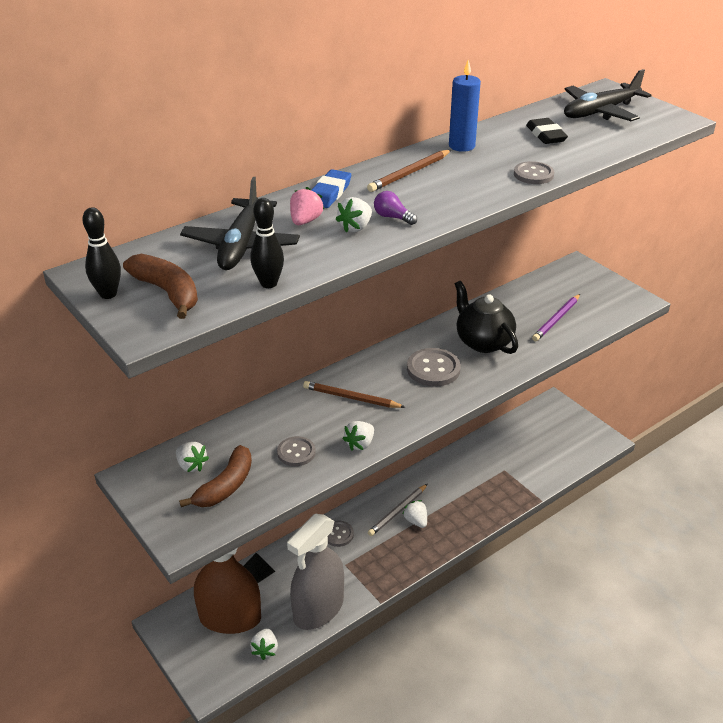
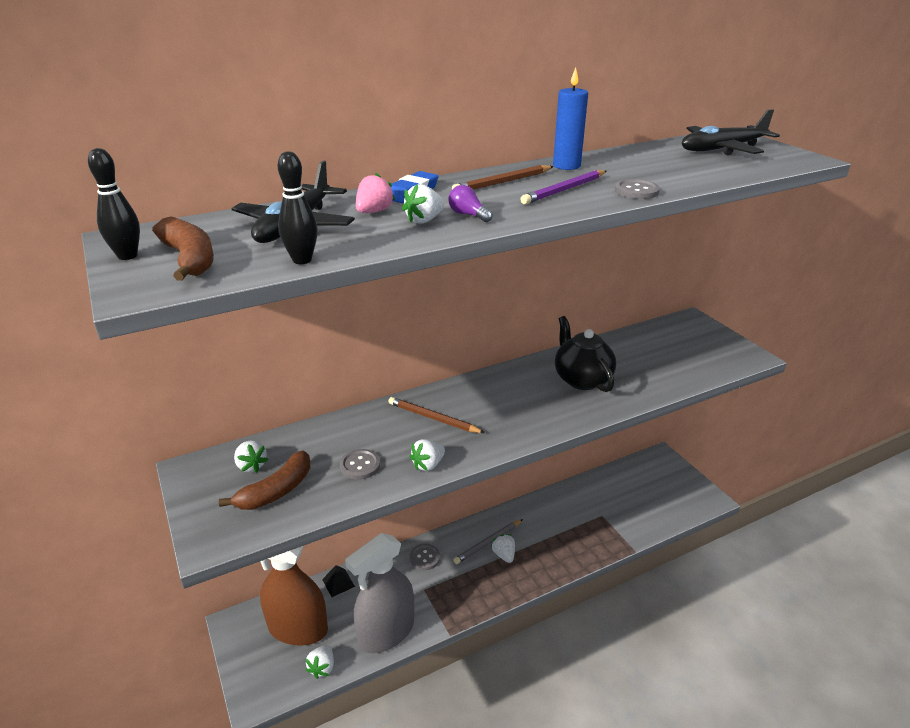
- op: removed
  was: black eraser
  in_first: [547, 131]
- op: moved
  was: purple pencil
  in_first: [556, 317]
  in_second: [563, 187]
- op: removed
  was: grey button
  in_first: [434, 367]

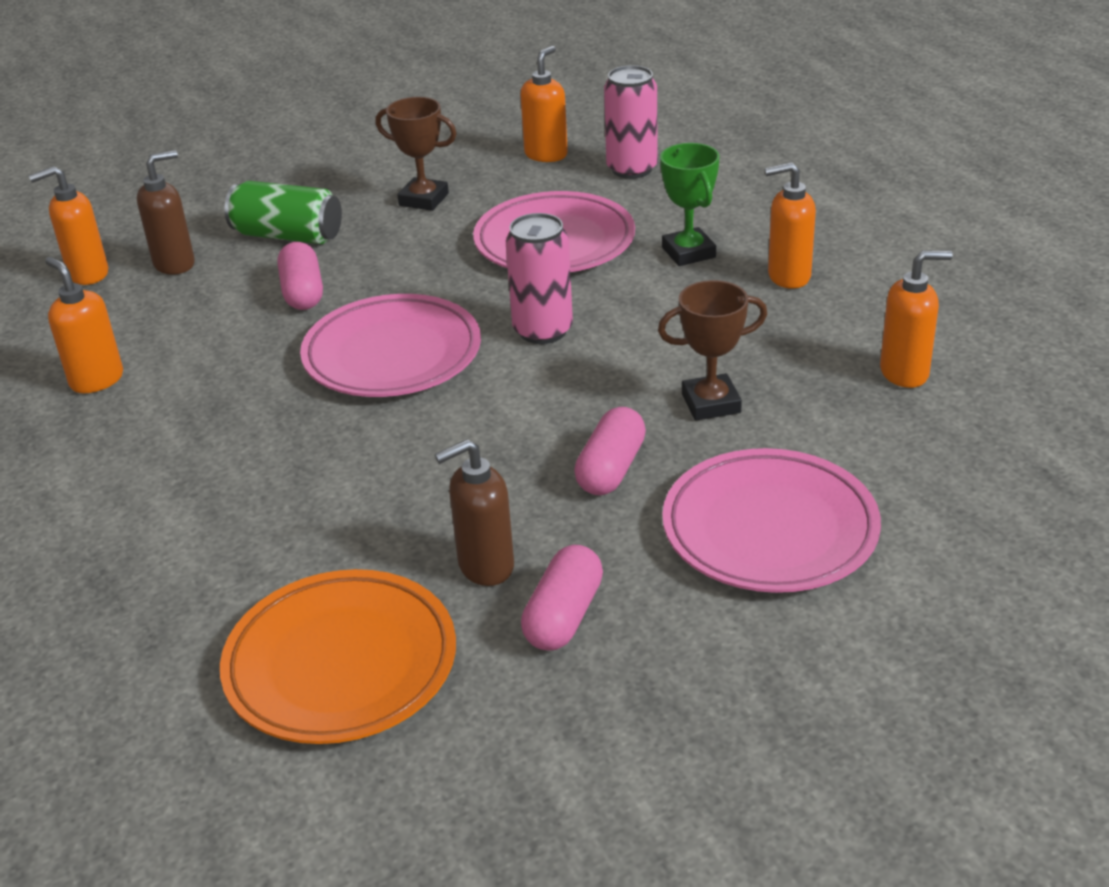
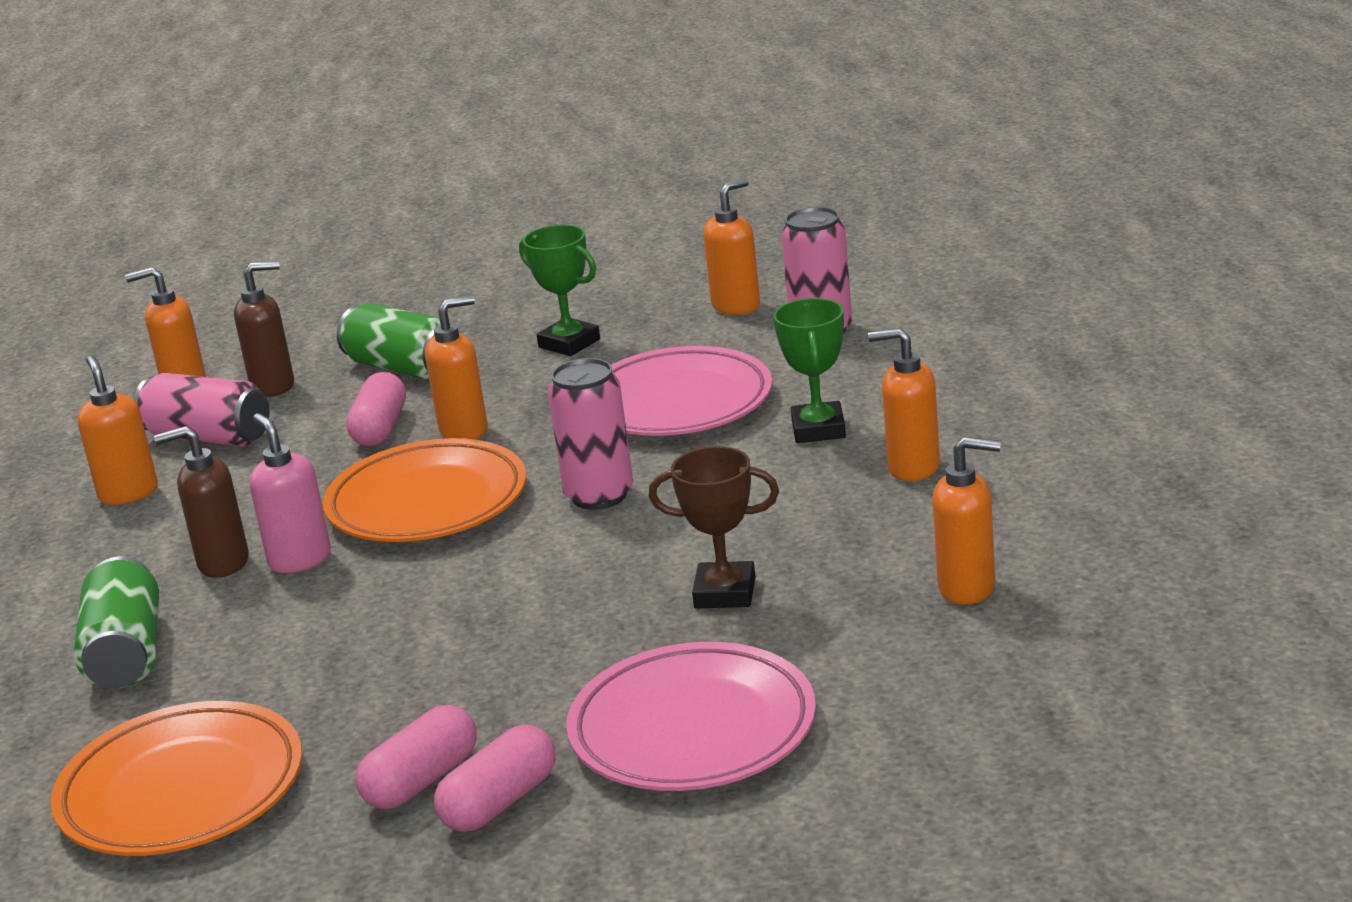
- op: recoloured
  was: brown trophy
  now: green trophy
  in_first: [416, 154]
  in_second: [559, 290]
- op: recoloured
  was: pink plate
  now: orange plate
  in_first: [390, 345]
  in_second: [424, 490]
- op: moved
  was: pink capsule
  in_first: [610, 451]
  in_second: [495, 778]
- op: moved
  was: brown soap dispenser
  in_first: [474, 512]
  in_second: [201, 502]
- op: added
  now: orange soap dispenser
  in_second: [456, 367]
- op: added
  now: pink can
  in_second: [202, 409]
- op: added
  now: pink soap dispenser
  in_second: [290, 493]
- op: added
  now: green can
  in_second: [116, 622]

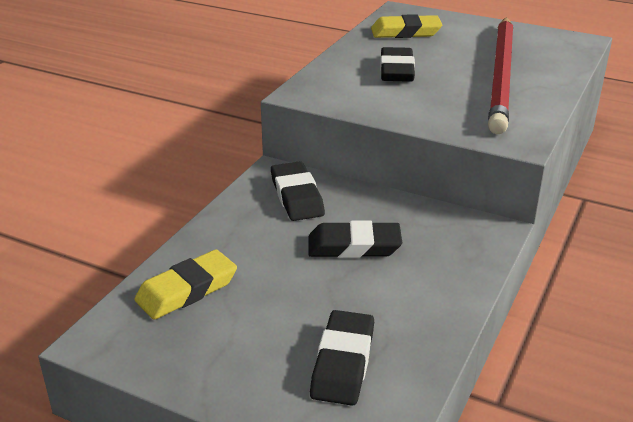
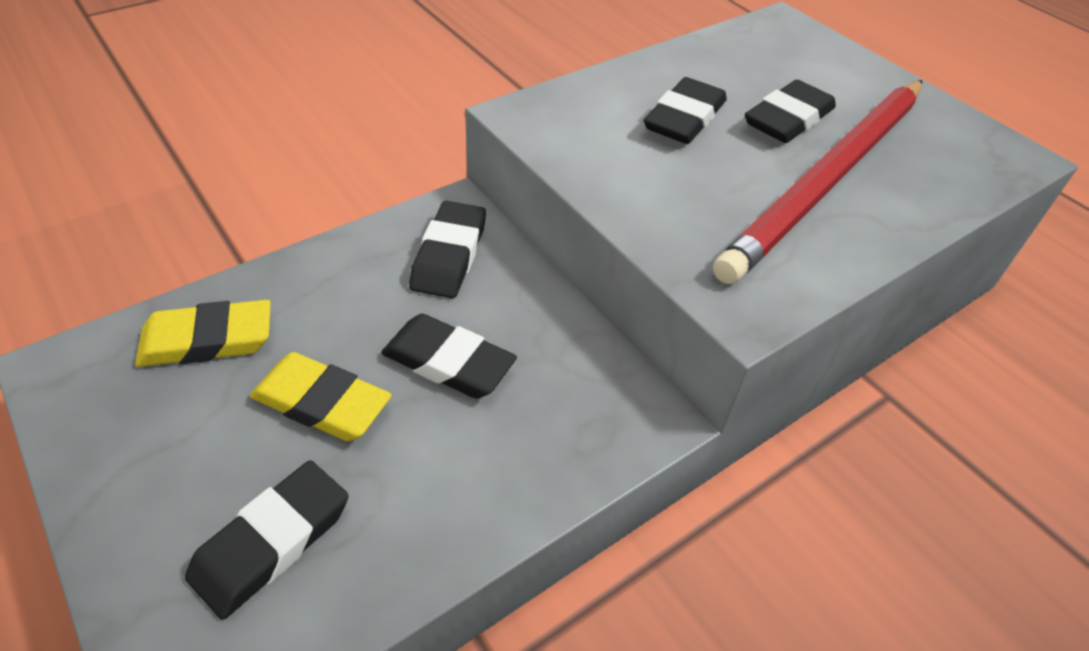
- op: moved
  was: yellow eraser
  in_first: [407, 26]
  in_second: [321, 396]
- op: added
  now: black eraser
  in_second: [790, 111]

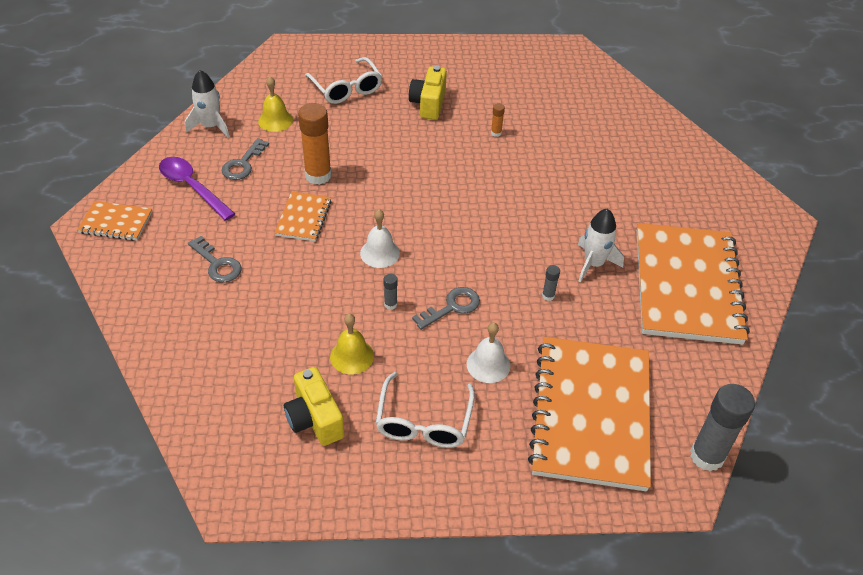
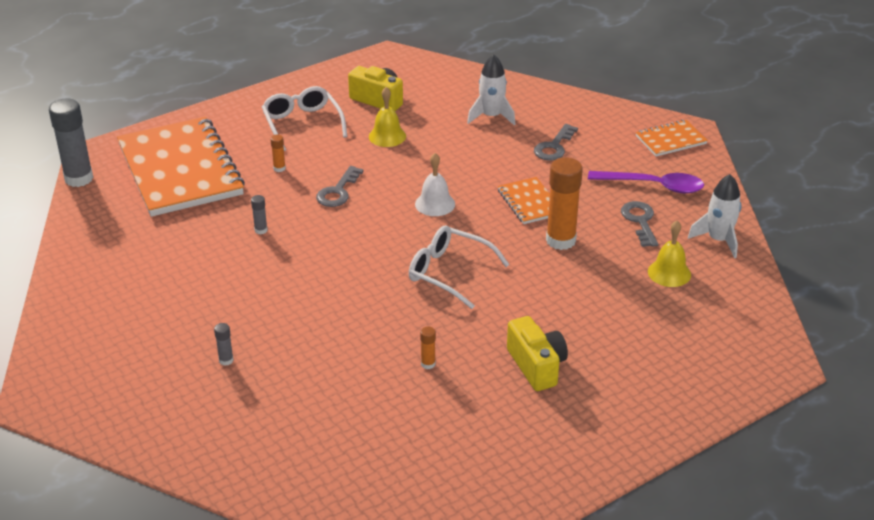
- op: moved
  was: white glasses
  in_first: [344, 80]
  in_second: [459, 267]
- op: moved
  was: white rocket
  in_first: [601, 245]
  in_second: [491, 89]
- op: removed
  was: orange notebook
  in_first: [693, 284]
- op: turned
  was: grey key
  in_first: [214, 259]
  in_second: [556, 142]
  clockwise: -75
- op: moved
  was: grey glue stick
  in_first: [391, 292]
  in_second: [224, 344]
- op: replaced
  was: white bell
  now: orange glue stick
  in_first: [488, 352]
  in_second: [278, 153]

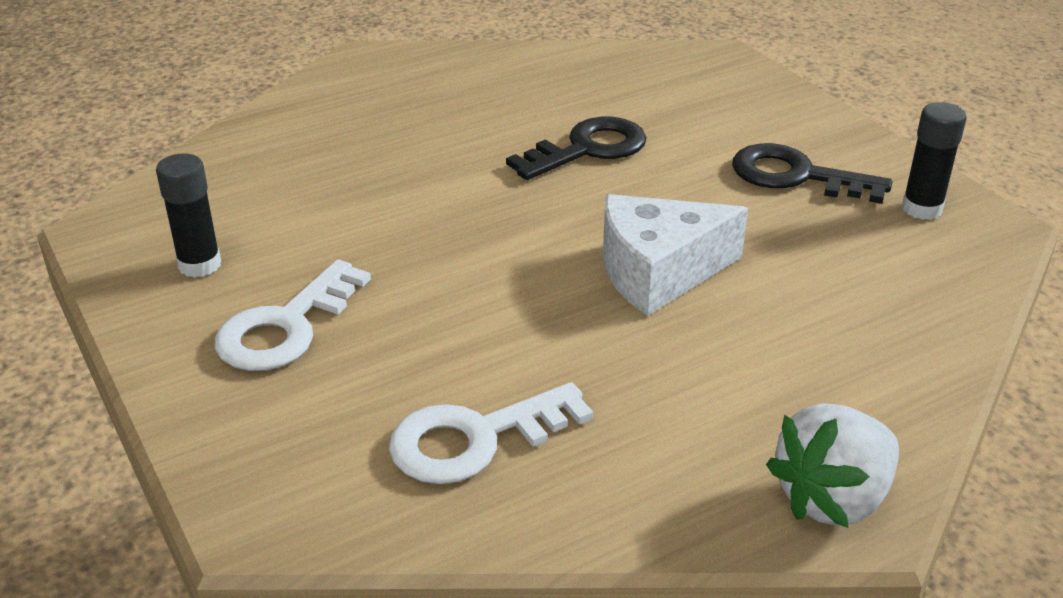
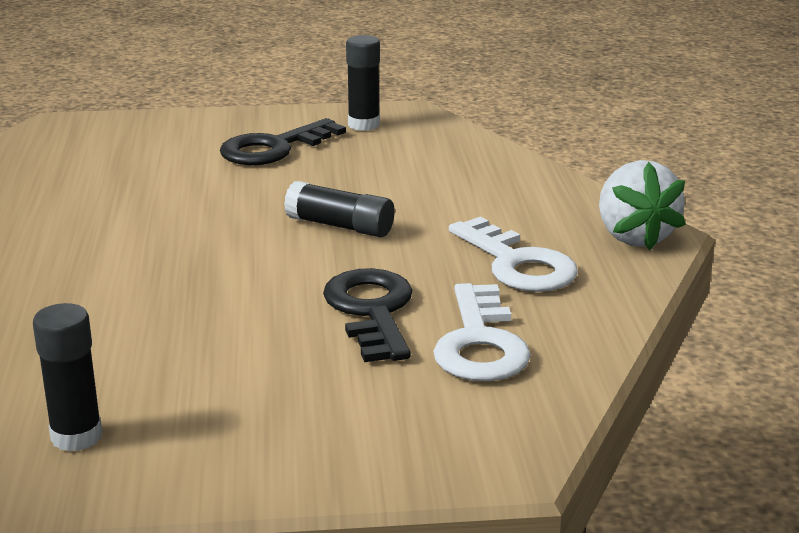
- op: moved
  was: black key
  in_first: [576, 148]
  in_second: [367, 315]
- op: replaced
  was: white cheese
  now: black glue stick
  in_first: [675, 255]
  in_second: [339, 209]
- op: moved
  was: white key
  in_first: [293, 315]
  in_second: [513, 254]

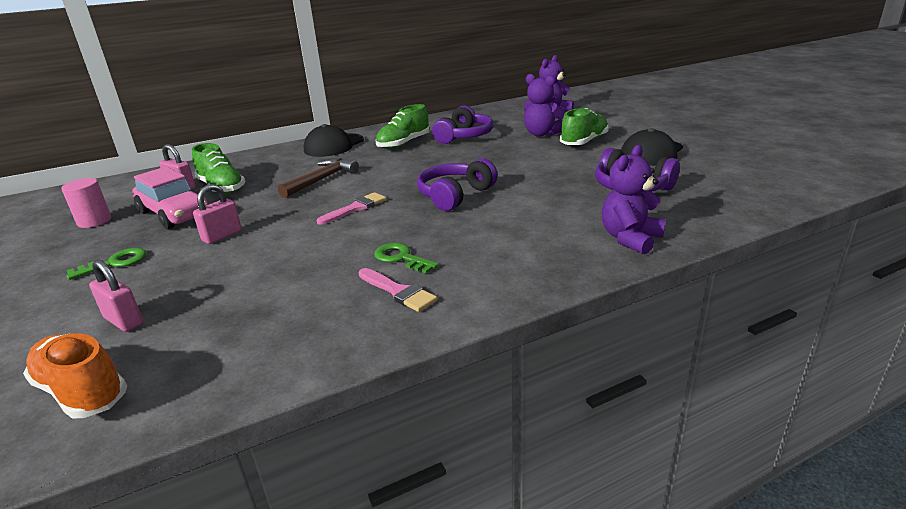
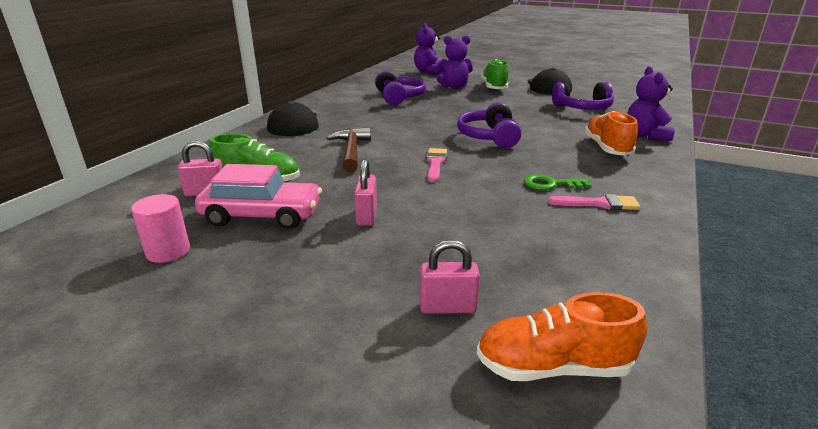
- op: removed
  was: green shoe
  in_first: [402, 126]
- op: removed
  was: green key
  in_first: [106, 264]
- op: added
  now: orange shoe
  in_second: [611, 133]

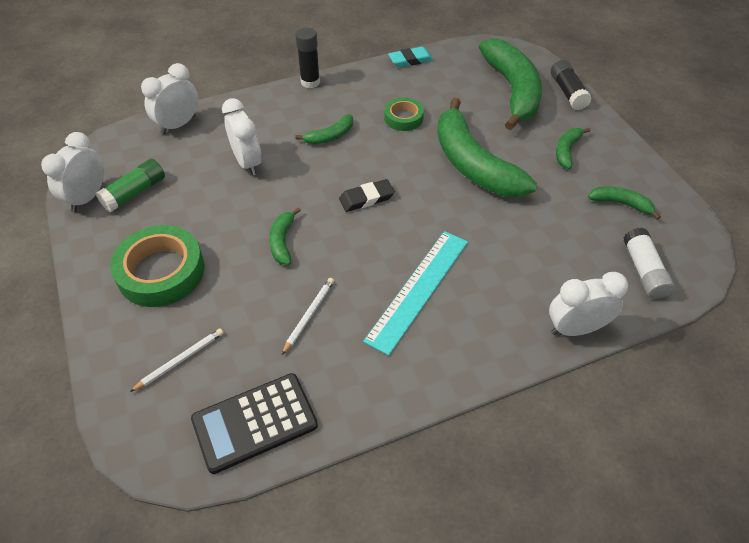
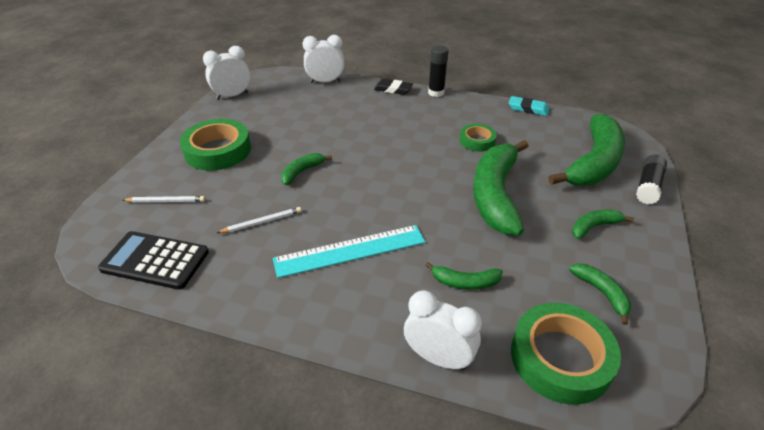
- op: removed
  was: white clock
  in_first: [241, 136]
- op: moved
  was: green banana
  in_first: [324, 129]
  in_second: [464, 276]
- op: removed
  was: green glue stick
  in_first: [130, 185]
- op: moved
  was: black eraser
  in_first: [367, 195]
  in_second: [393, 87]
- op: replaced
  was: white glue stick
  now: green tape
  in_first: [649, 263]
  in_second: [566, 354]

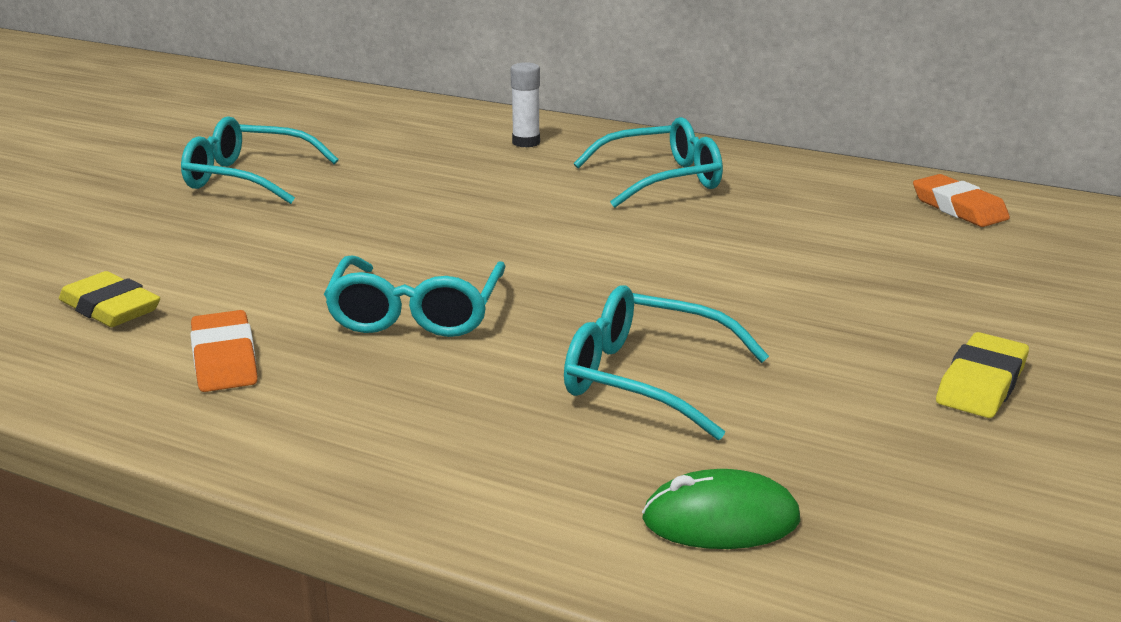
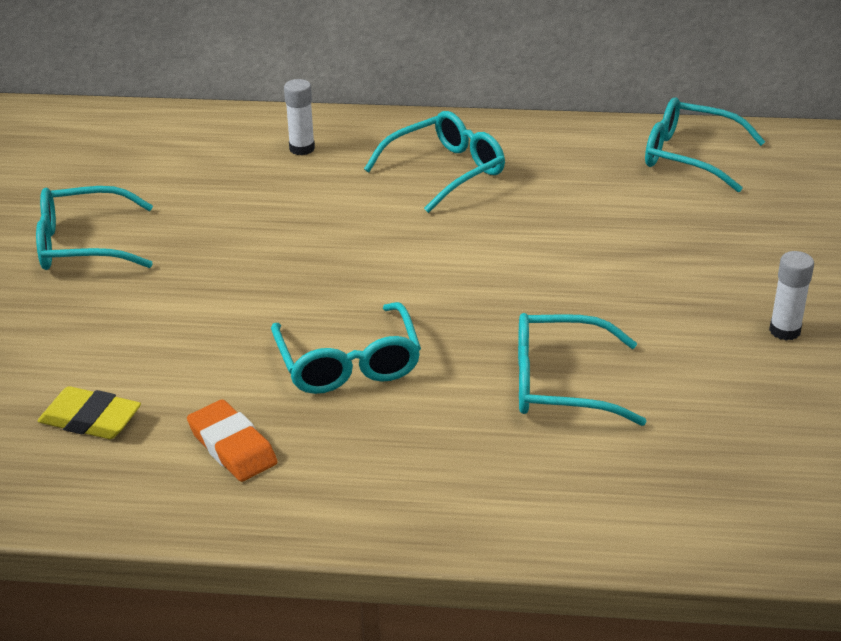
- op: replaced
  was: orange eraser
  now: turquoise glasses
  in_first: [961, 200]
  in_second: [705, 145]
- op: replaced
  was: yellow eraser
  now: white glue stick
  in_first: [982, 375]
  in_second: [791, 296]
- op: removed
  was: green mouse
  in_first: [721, 509]

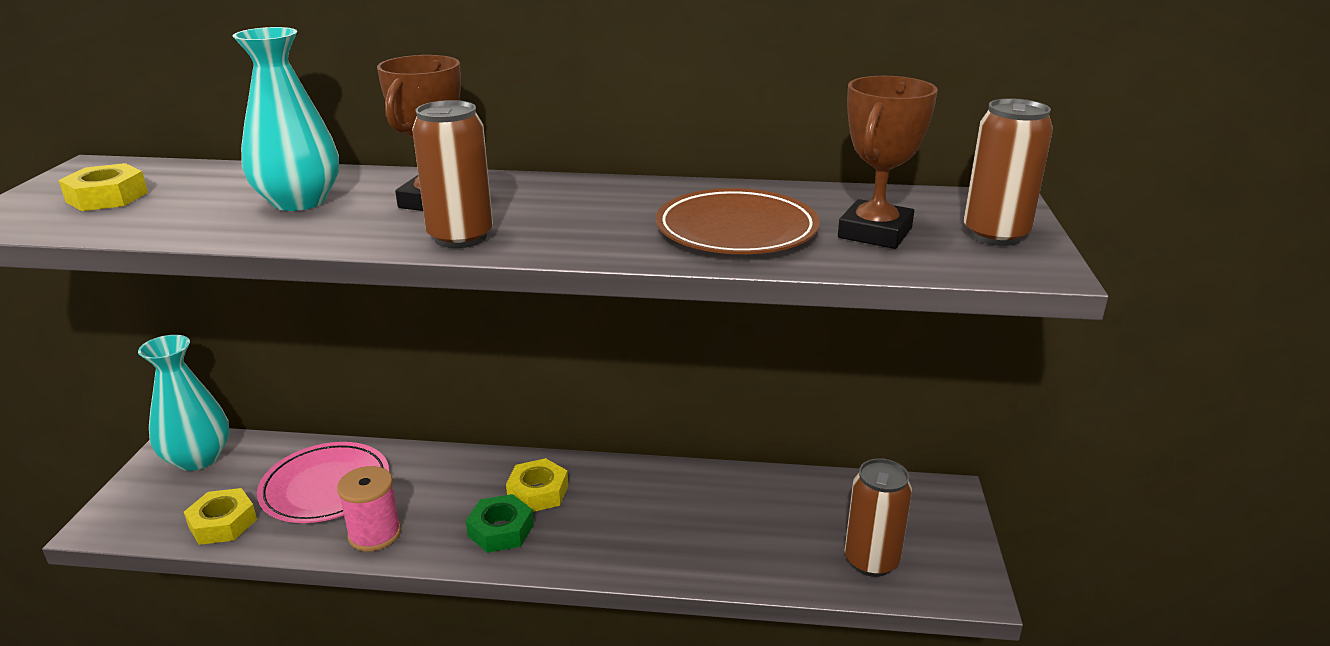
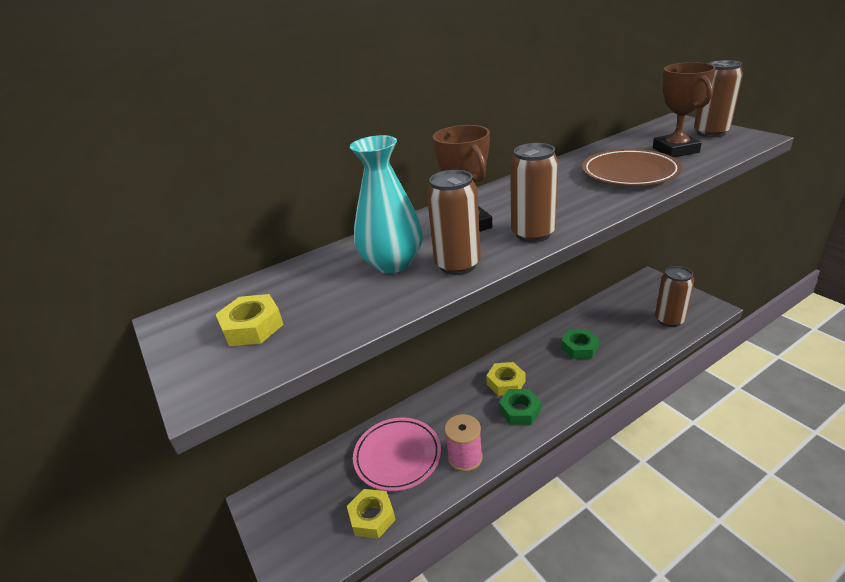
- op: removed
  was: turquoise vase
  in_first: [184, 403]
- op: added
  now: brown can
  in_second: [454, 222]
- op: added
  now: green nut
  in_second: [580, 344]

